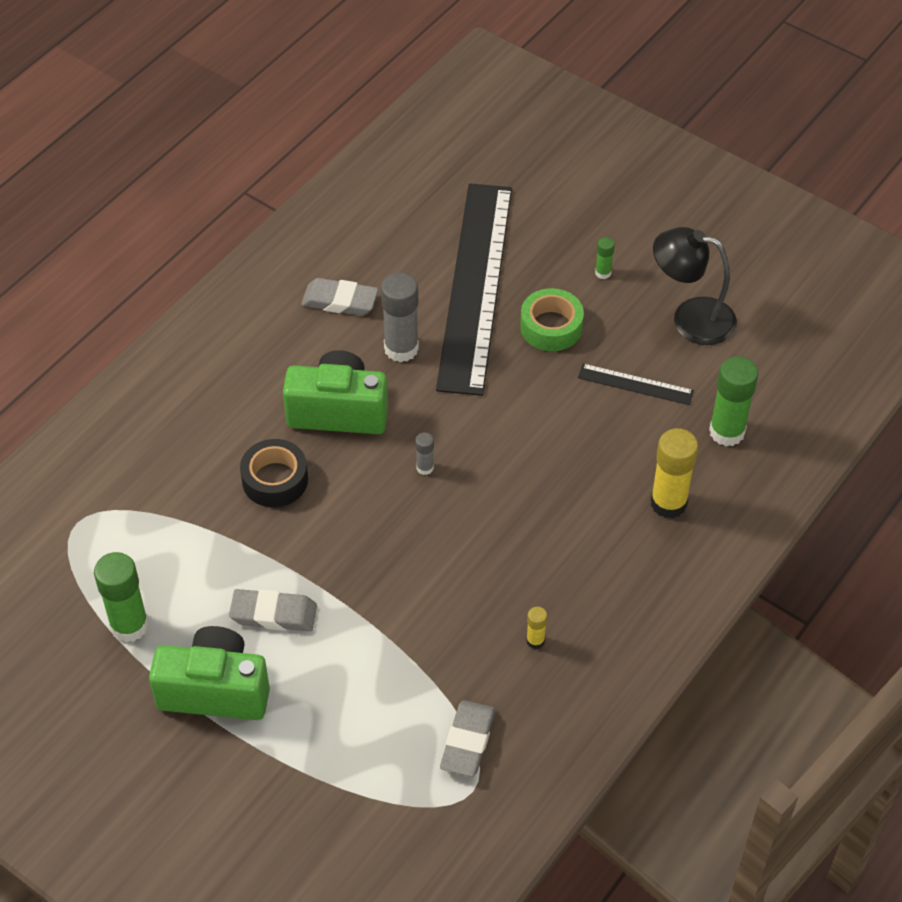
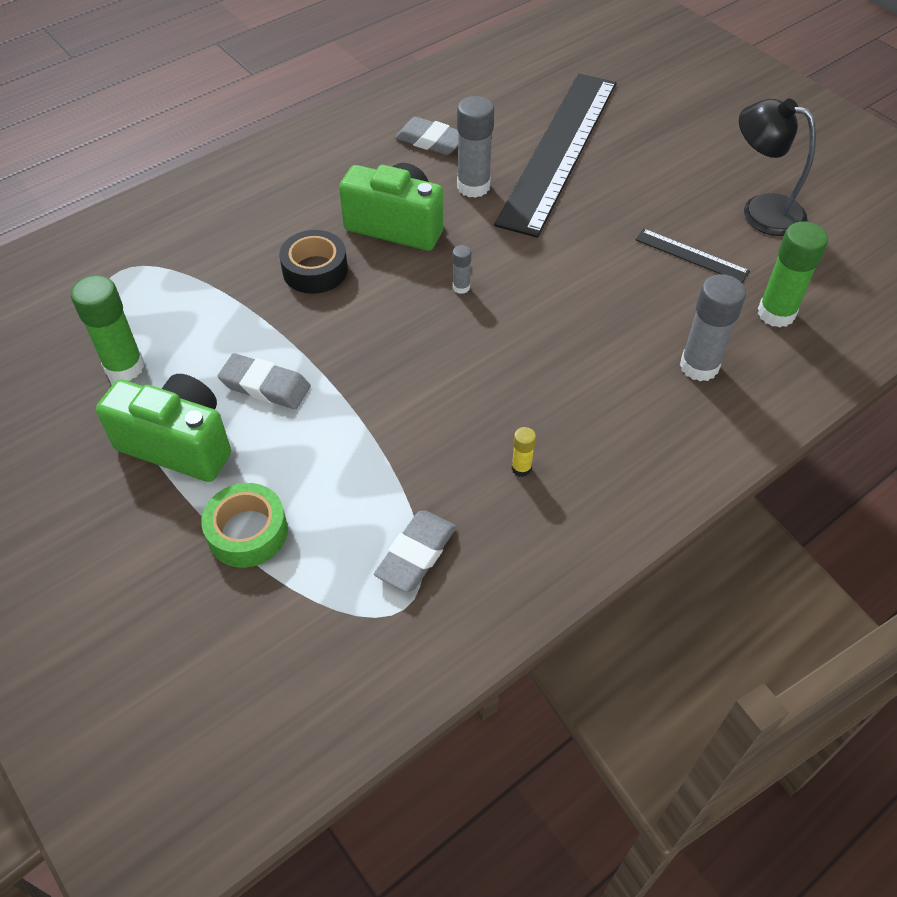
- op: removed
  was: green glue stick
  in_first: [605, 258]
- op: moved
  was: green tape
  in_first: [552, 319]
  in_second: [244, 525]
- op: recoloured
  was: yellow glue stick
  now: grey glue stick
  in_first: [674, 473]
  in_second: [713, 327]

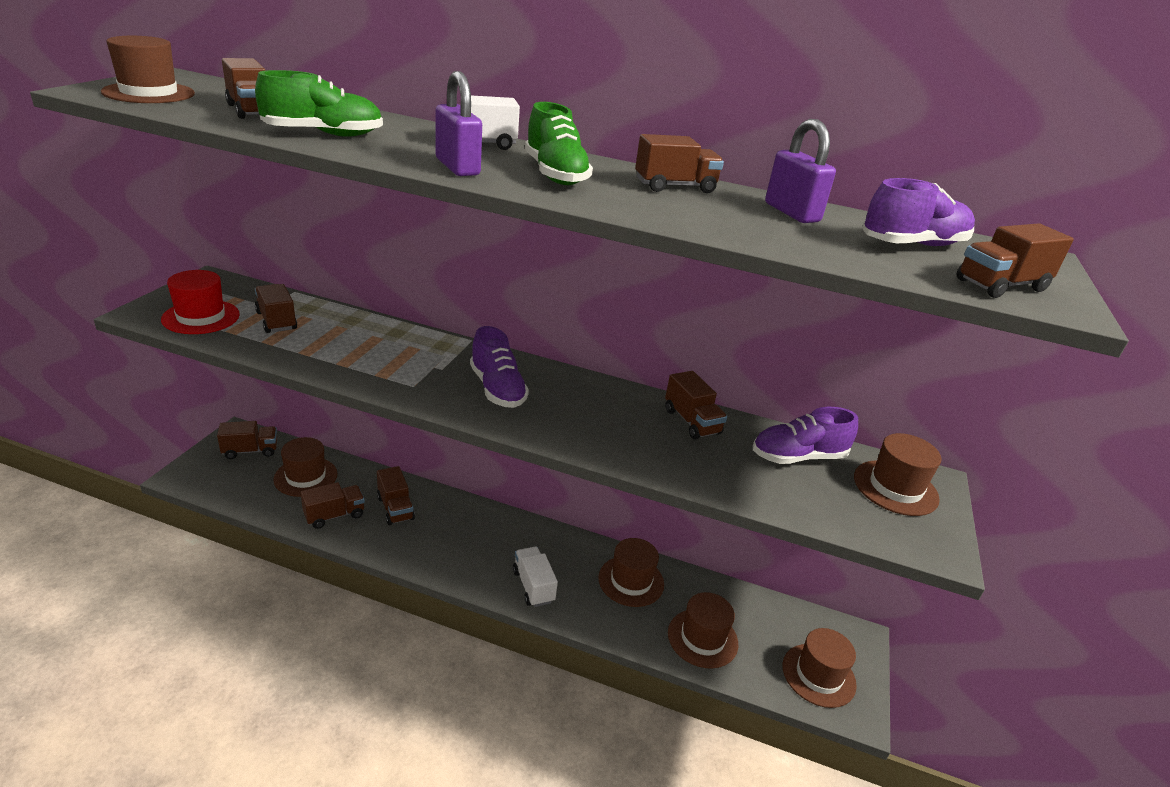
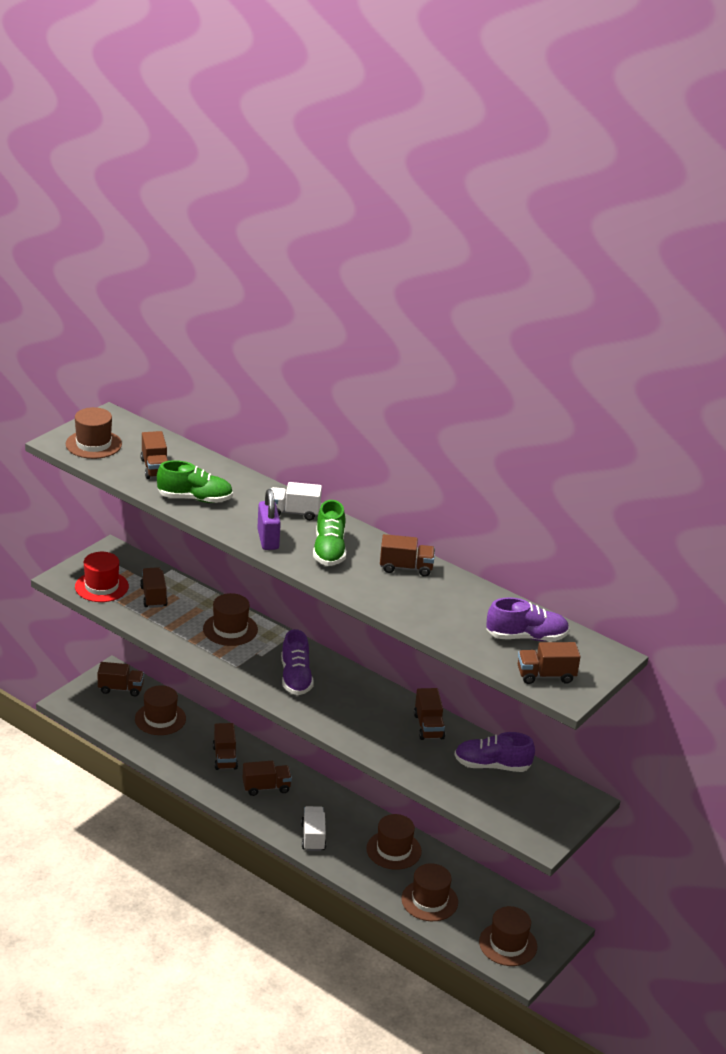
- op: removed
  was: purple padlock
  in_first: [800, 171]
- op: moved
  was: brown hat
  in_first: [898, 474]
  in_second: [230, 619]
- op: moved
  was: brown truck
  in_first: [333, 505]
  in_second: [267, 778]

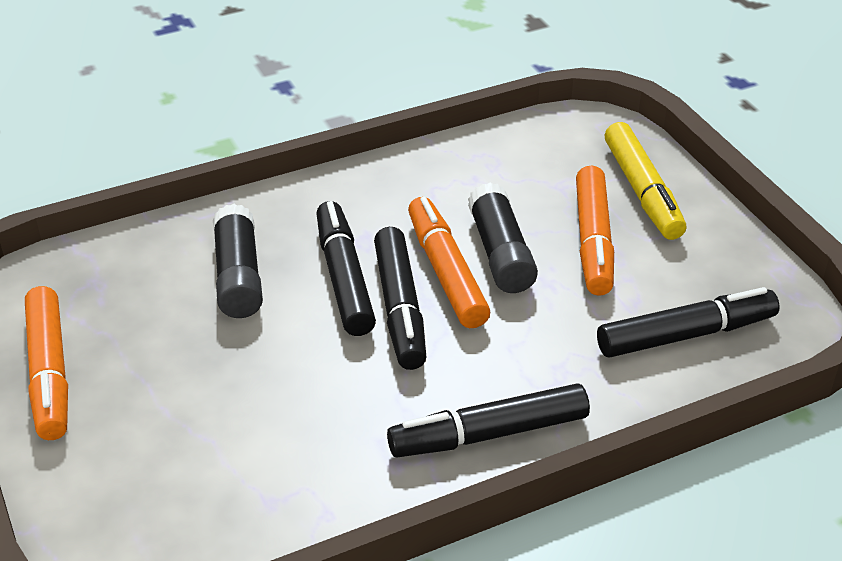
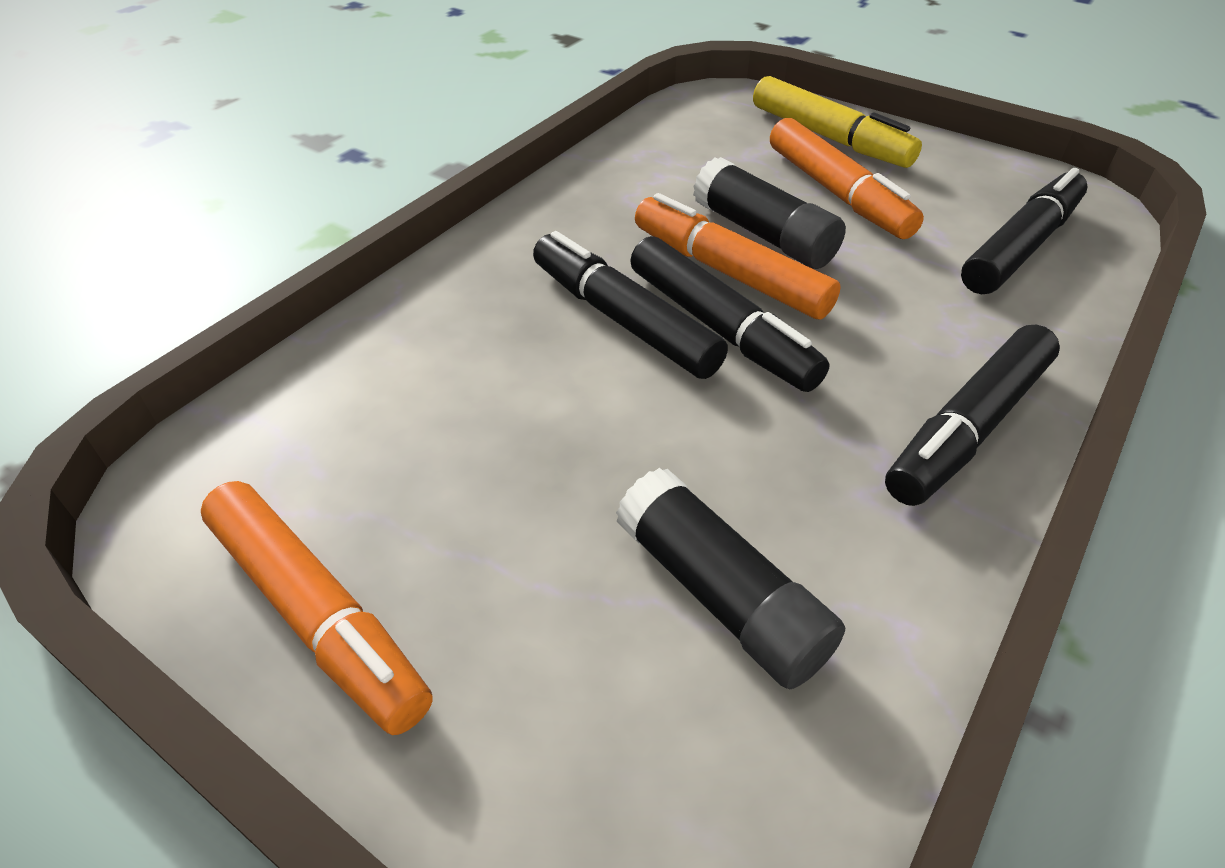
- op: moved
  was: black glue stick
  in_first: [238, 261]
  in_second: [730, 579]

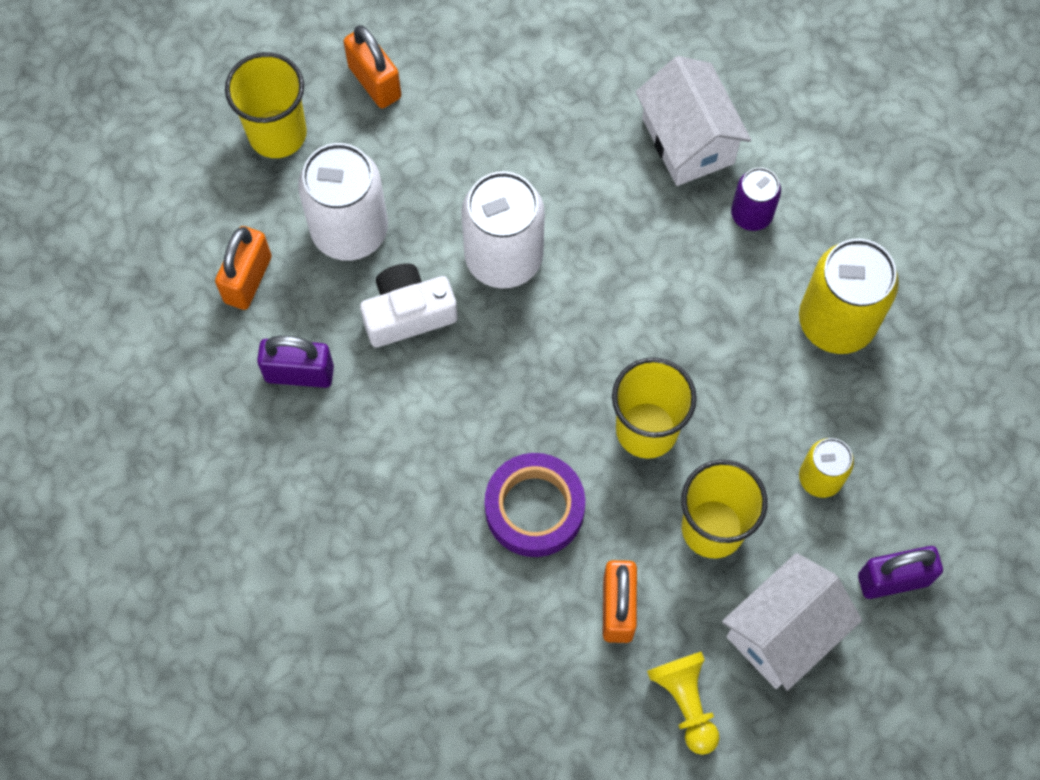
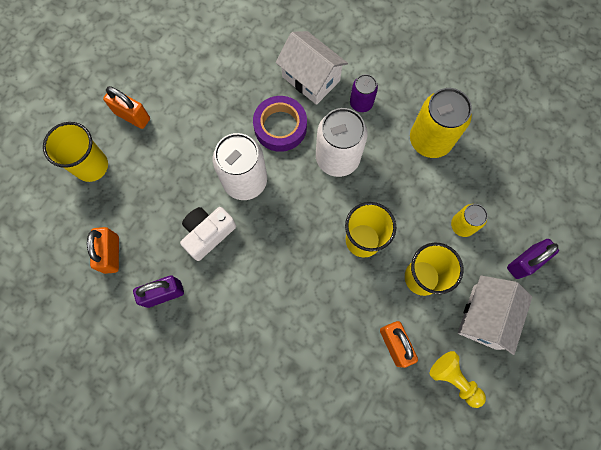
- op: moved
  was: white can
  in_first: [343, 202]
  in_second: [342, 142]
- op: moved
  was: purple tape
  in_first: [535, 505]
  in_second: [280, 124]

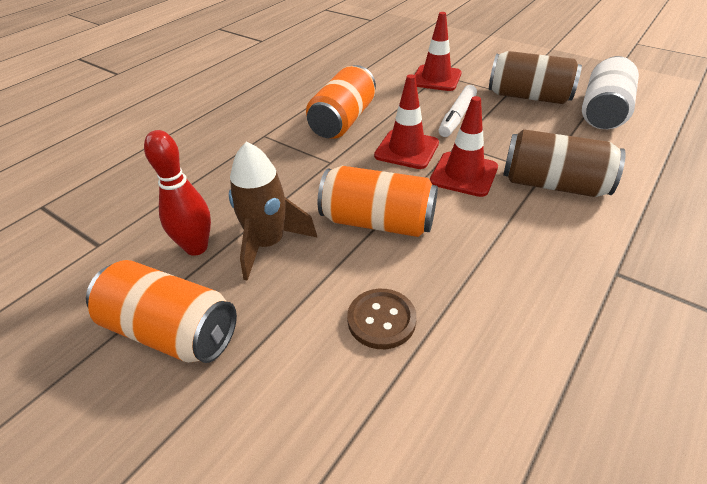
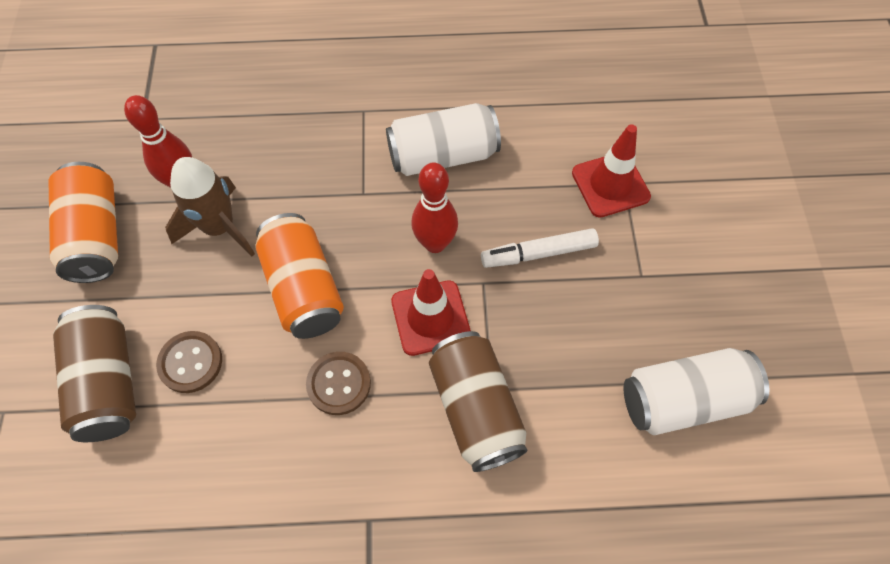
- op: moved
  was: brown can
  in_first: [535, 77]
  in_second: [94, 373]
- op: recoloured
  was: orange can
  now: white can
  in_first: [341, 102]
  in_second: [443, 139]
- op: replaced
  was: red traffic cone
  now: red bowling pin
  in_first: [406, 121]
  in_second: [434, 207]
- op: added
  now: brown button
  in_second: [338, 383]

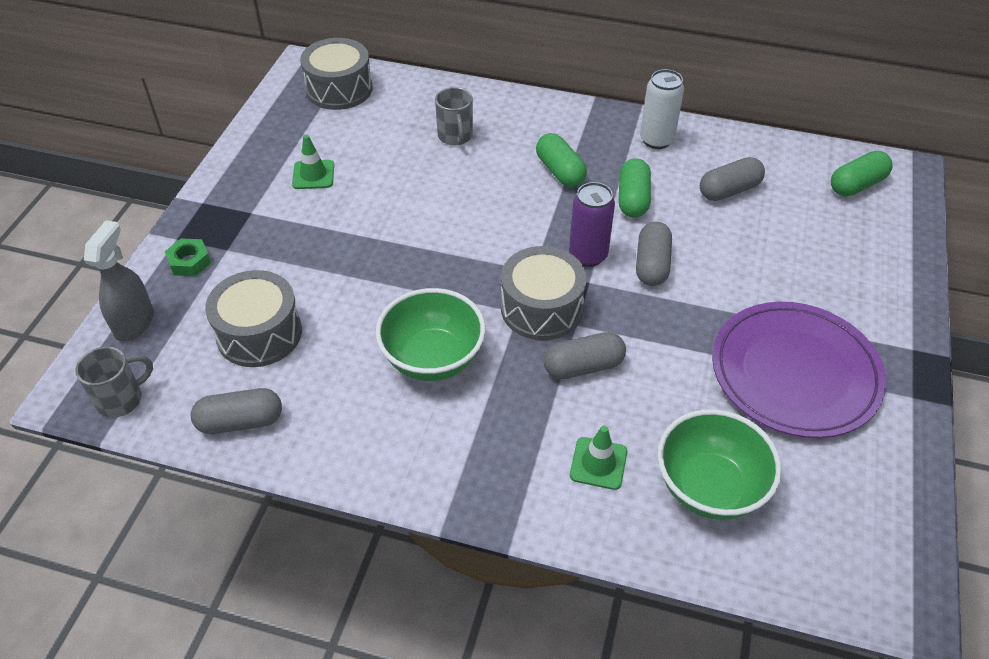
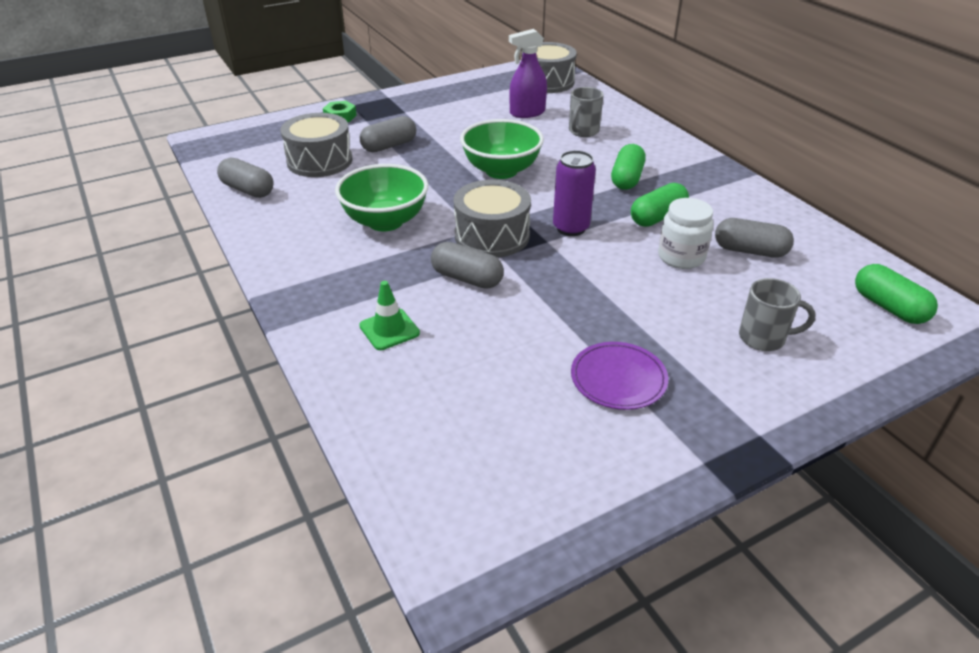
- op: removed
  was: white can
  in_first: [662, 109]
- op: removed
  was: green traffic cone
  in_first: [313, 162]
- op: turned
  was: green capsule
  in_first: [862, 173]
  in_second: [896, 294]
  clockwise: 45
- op: removed
  was: grey spray bottle
  in_first: [118, 281]
- op: moved
  was: grey capsule
  in_first: [654, 254]
  in_second: [388, 134]
- op: resized
  was: purple plate
  in_first: [799, 370]
  in_second: [619, 376]
  ratio: 0.53
- op: moved
  was: grey mug
  in_first: [114, 382]
  in_second: [777, 314]
- op: moved
  was: green bowl
  in_first: [719, 464]
  in_second: [502, 149]
- op: added
  now: purple spray bottle
  in_second: [528, 73]
- op: added
  now: white jar
  in_second: [685, 233]

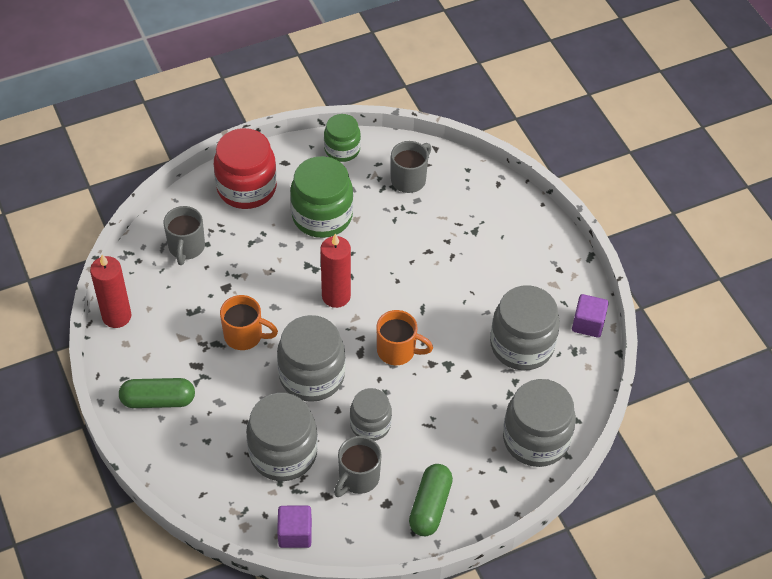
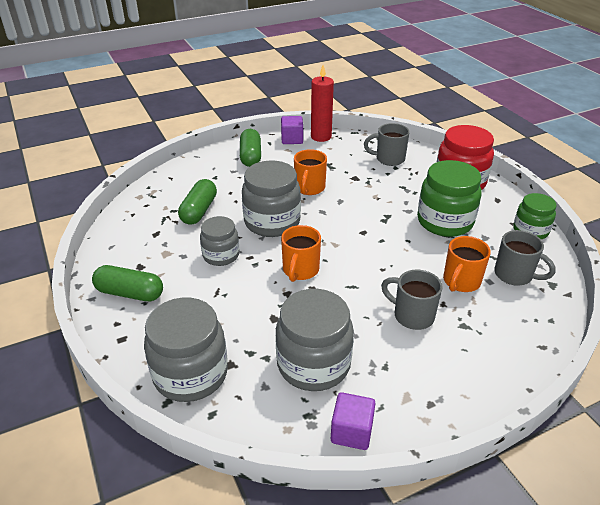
- op: removed
  was: red candle
  in_first: [335, 271]
- op: replaced
  was: grey jar
  now: green capsule
  in_first: [282, 437]
  in_second: [197, 202]
- op: moved
  was: grey mug
  in_first: [358, 466]
  in_second: [412, 300]
- op: moved
  was: purple cube
  in_first: [294, 527]
  in_second: [292, 130]
- op: added
  now: orange mug
  in_second: [467, 264]

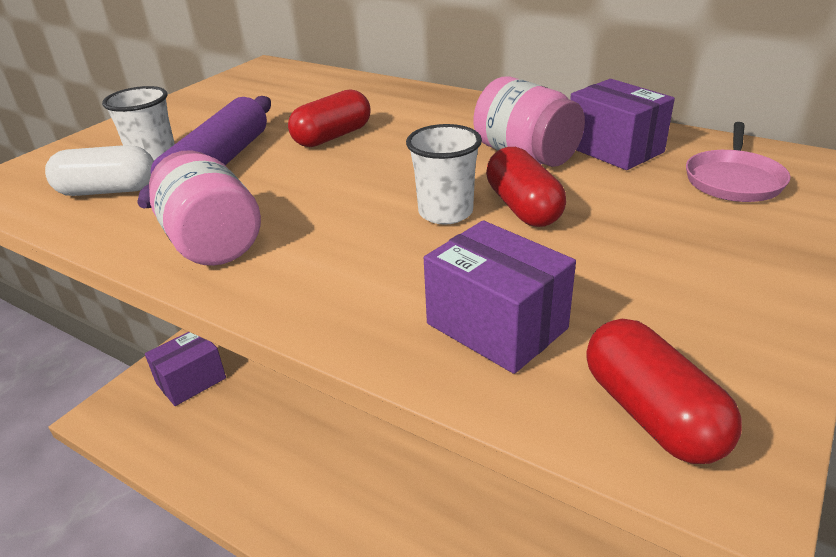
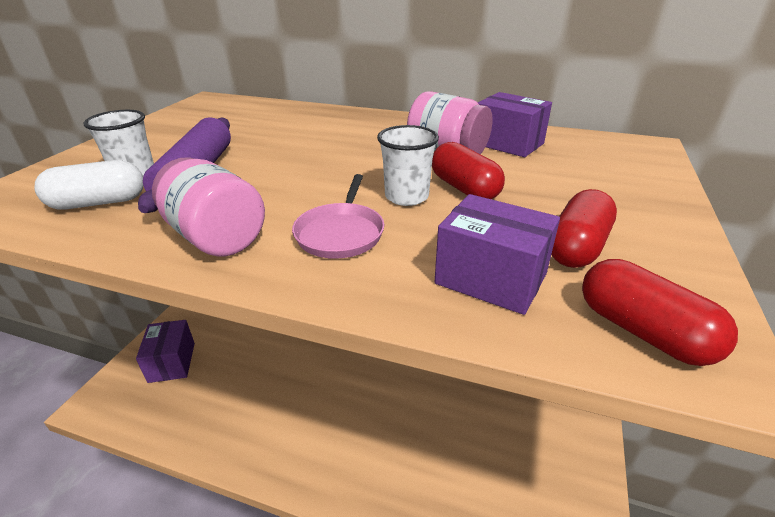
- op: moved
  was: red capsule
  in_first: [329, 118]
  in_second: [584, 228]
- op: moved
  was: pink pan
  in_first: [738, 162]
  in_second: [338, 216]
- op: turned
  was: purple box
  in_first: [185, 369]
  in_second: [165, 351]
  clockwise: -45

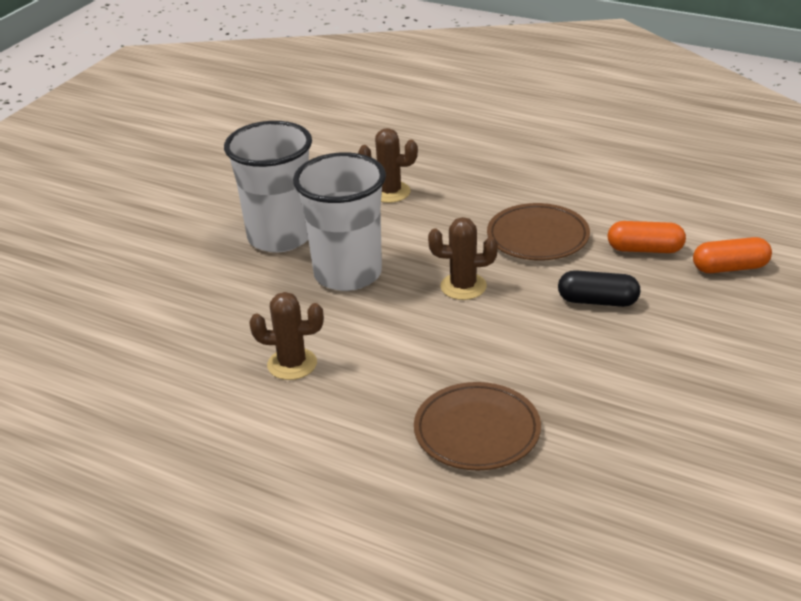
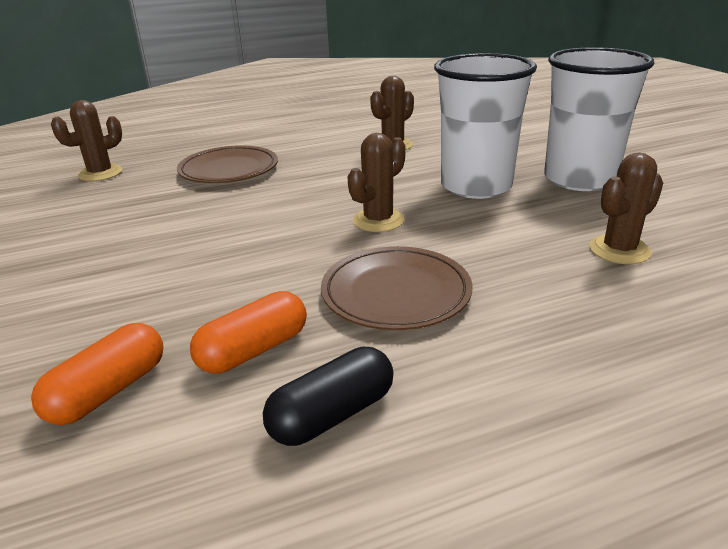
- op: moved
  was: black capsule
  in_first: [599, 288]
  in_second: [328, 396]
- op: added
  now: brown cactus
  in_second: [86, 140]

